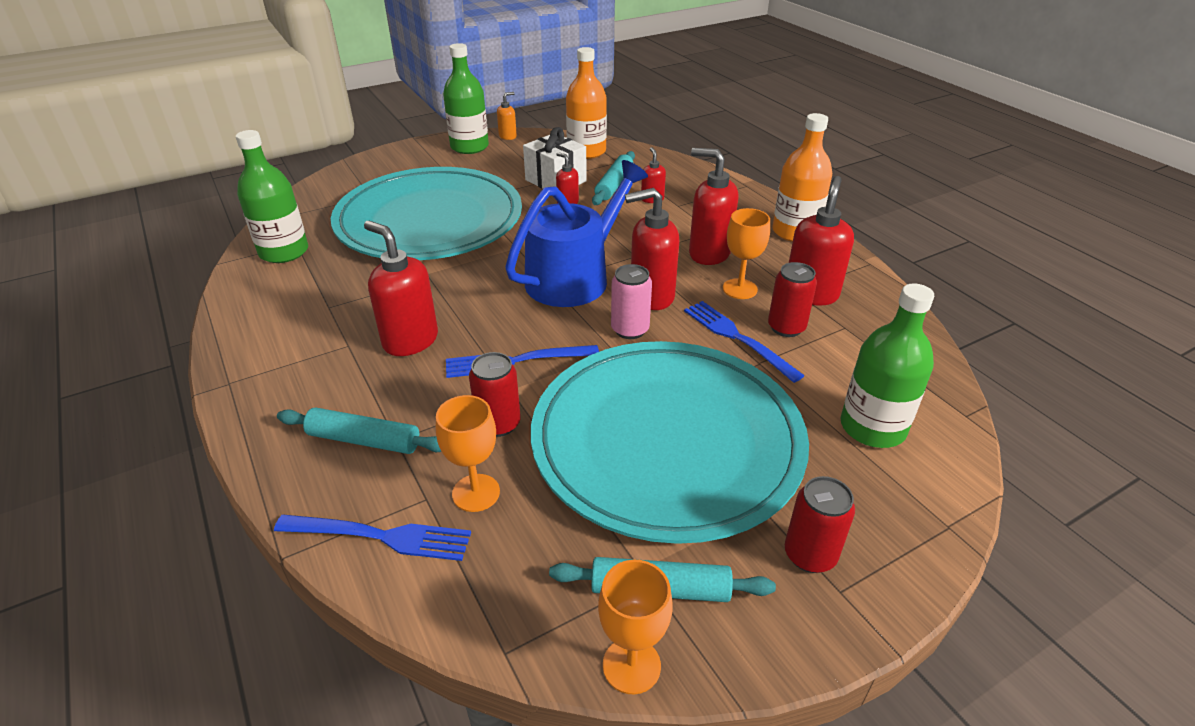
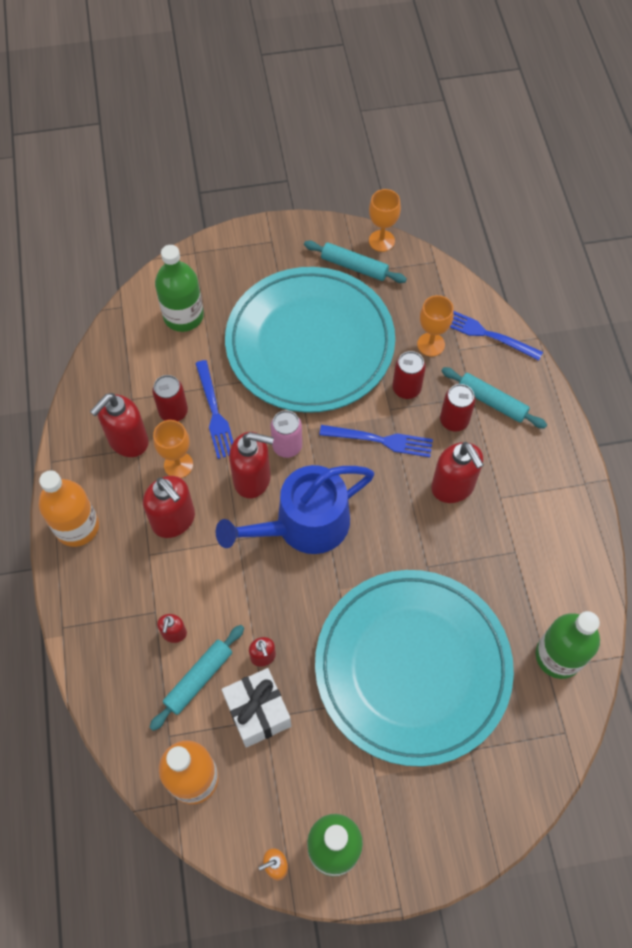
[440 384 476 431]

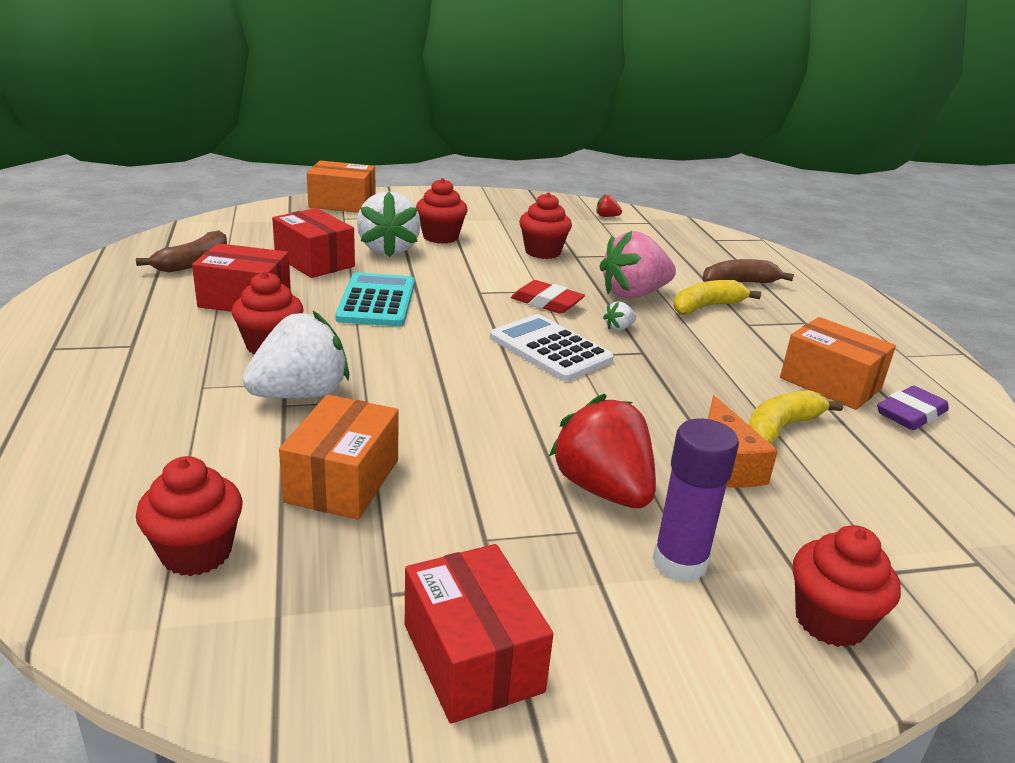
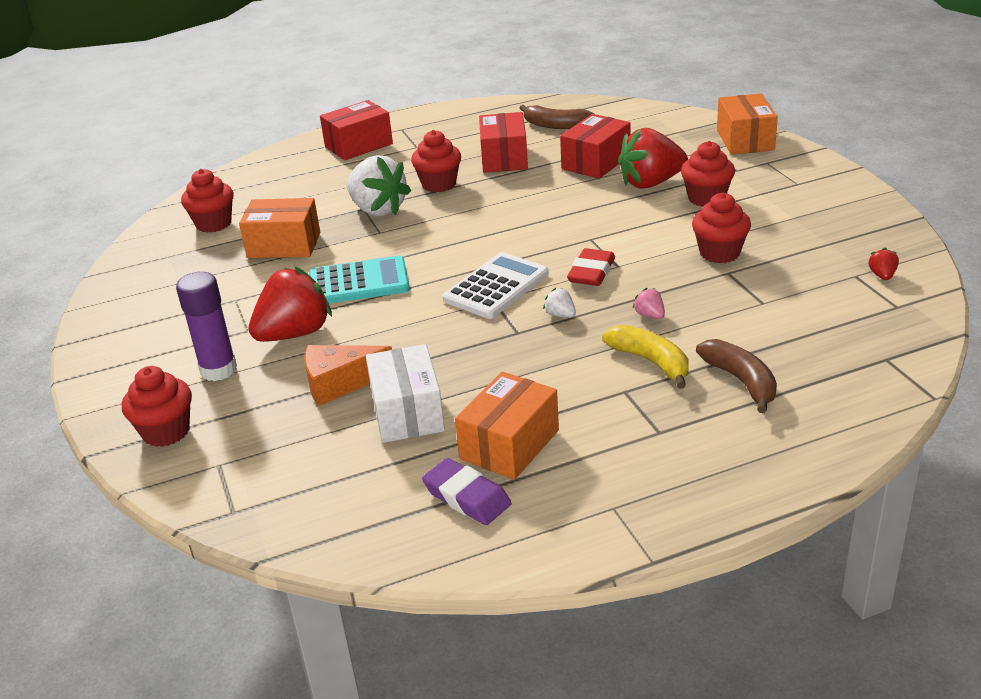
[309 256 410 304]
[320 100 393 160]
[366 344 445 443]
[618 128 688 189]
[633 288 665 319]

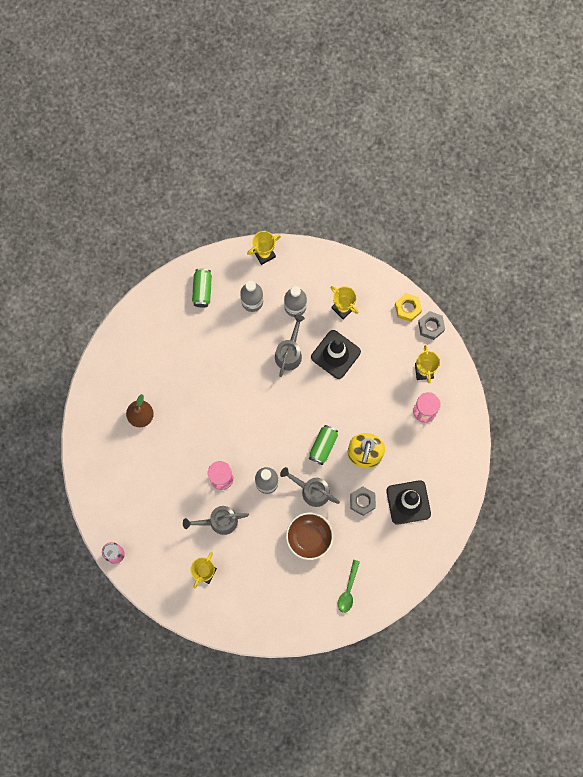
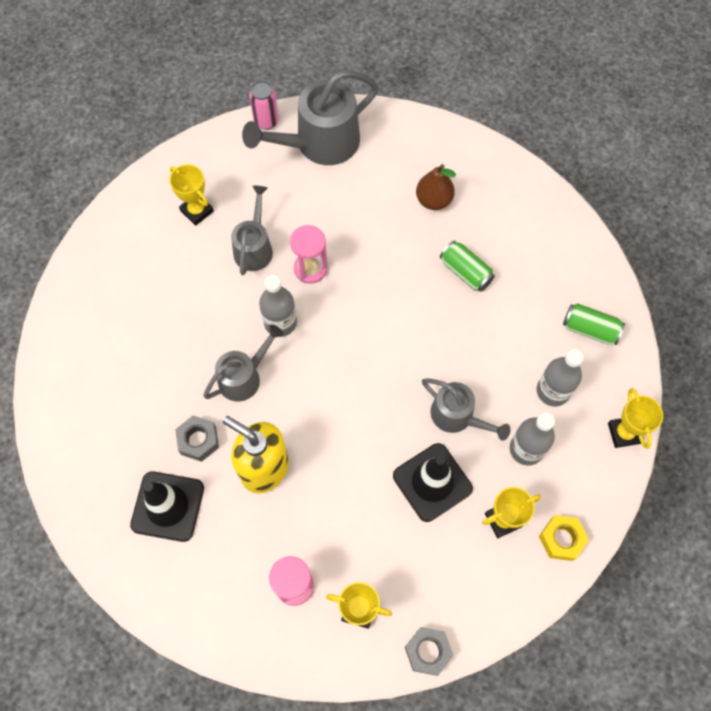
[286 513 333 560] (first image)
[338 560 360 613] (first image)
[242 70 379 165]
[440 240 495 292]
[539 515 589 561]

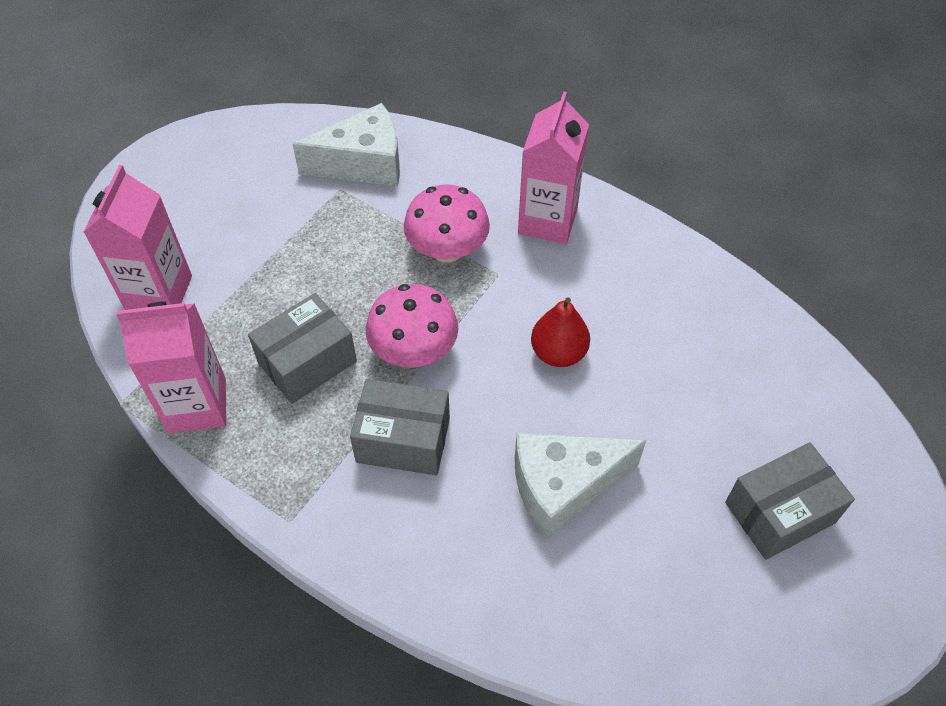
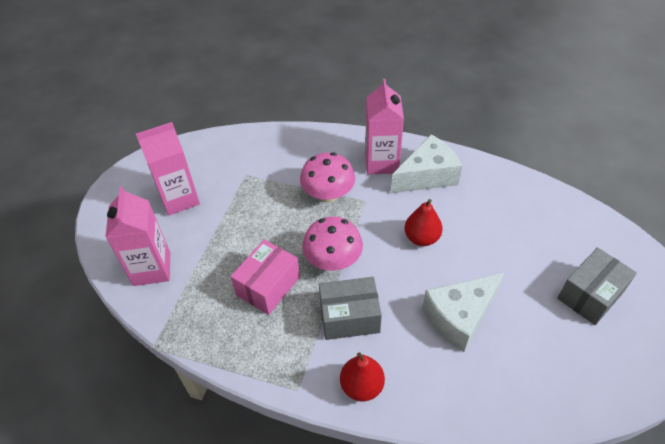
[340 352 385 401]
[136 122 200 216]
[391 134 462 193]
[231 239 300 315]

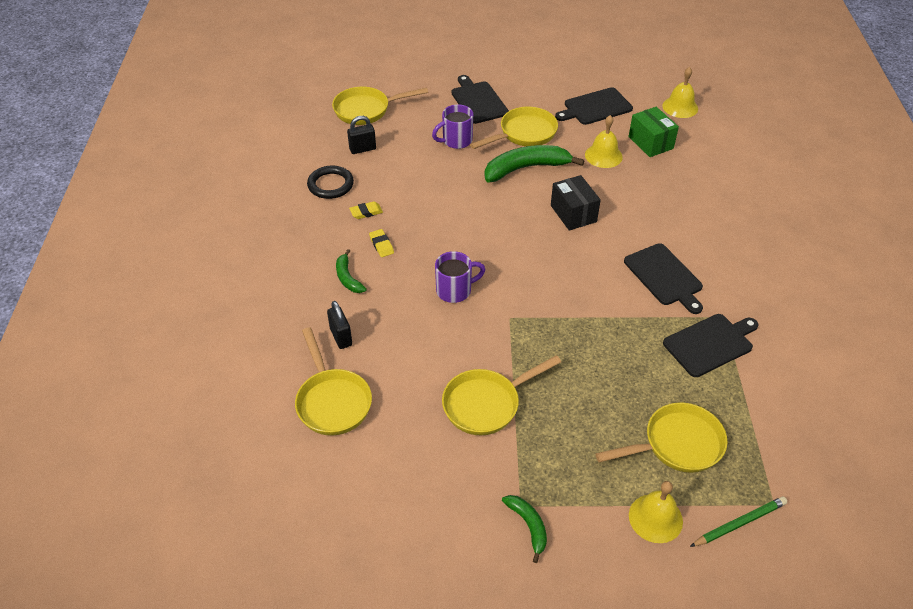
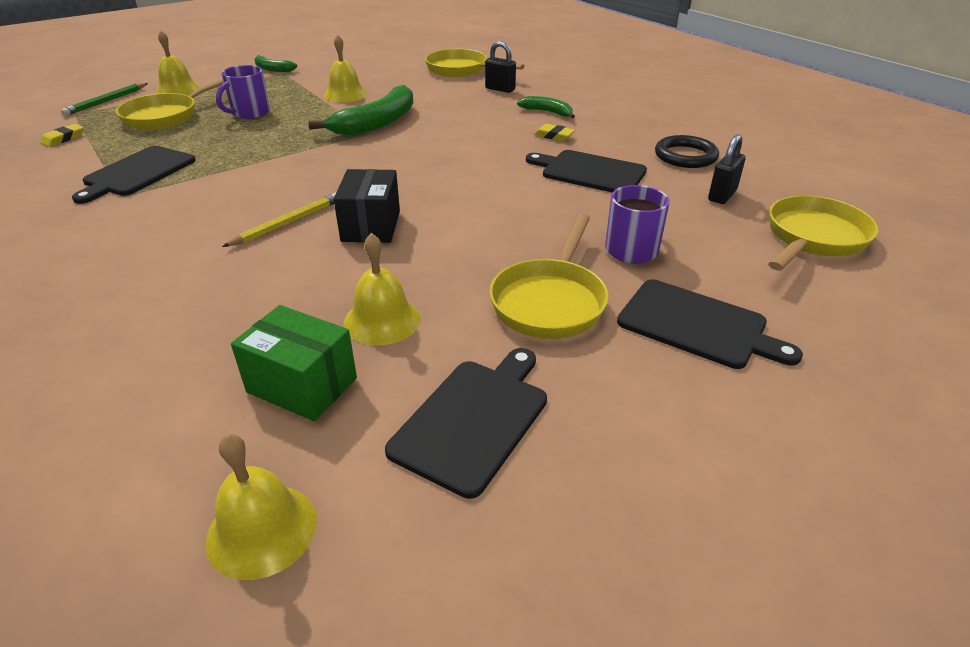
[222 193 336 247]
[40 124 84 147]
[216 65 270 119]
[308 85 413 136]
[526 150 647 192]
[324 34 367 102]
[334 169 400 243]

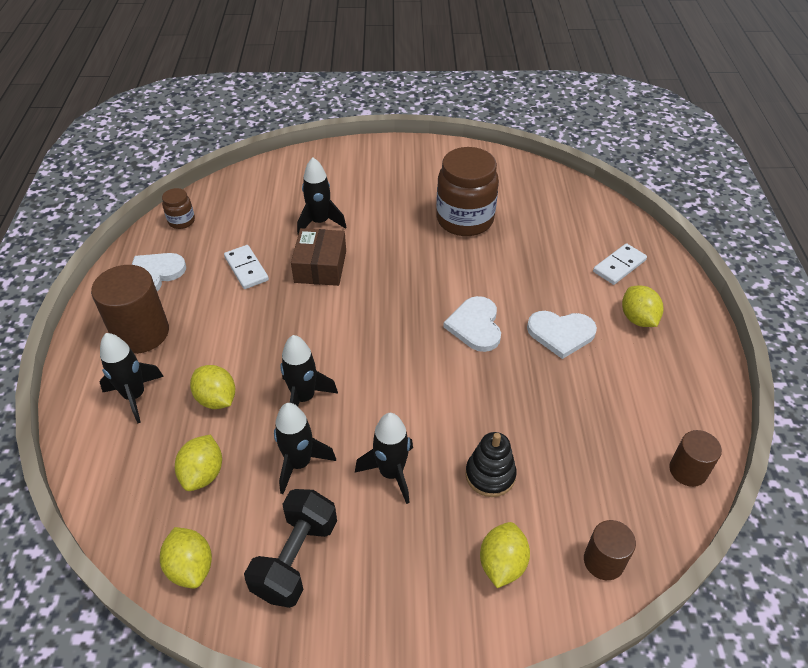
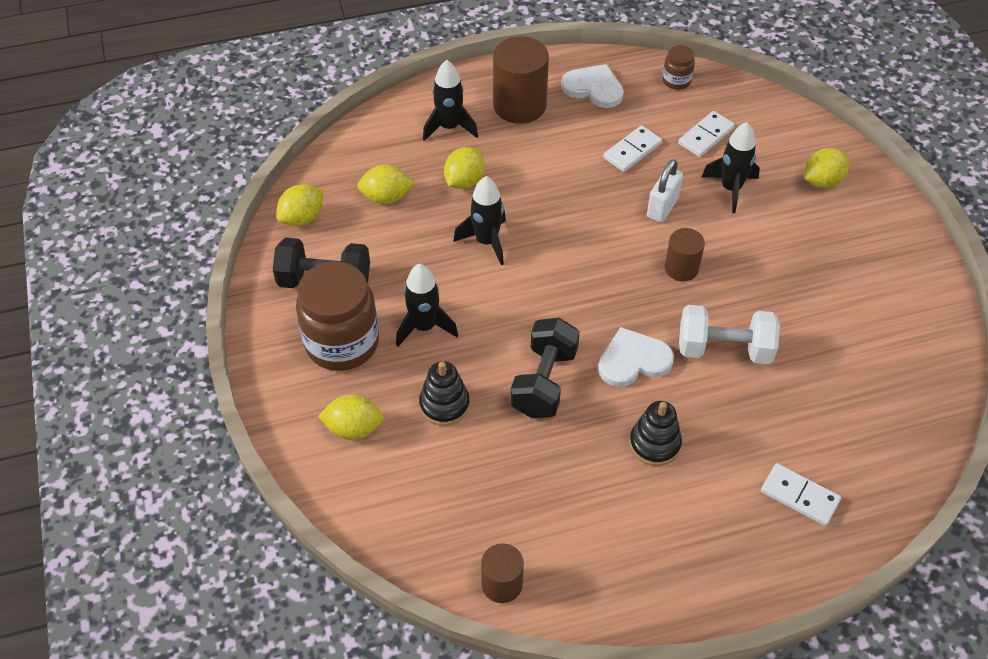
[274 403 336 494] (first image)
[510 318 580 418]
[678 111 735 157]
[679 305 780 364]
[296 261 379 371]
[665 228 705 281]
[805 148 850 188]
[647 159 683 223]
[629 401 682 466]

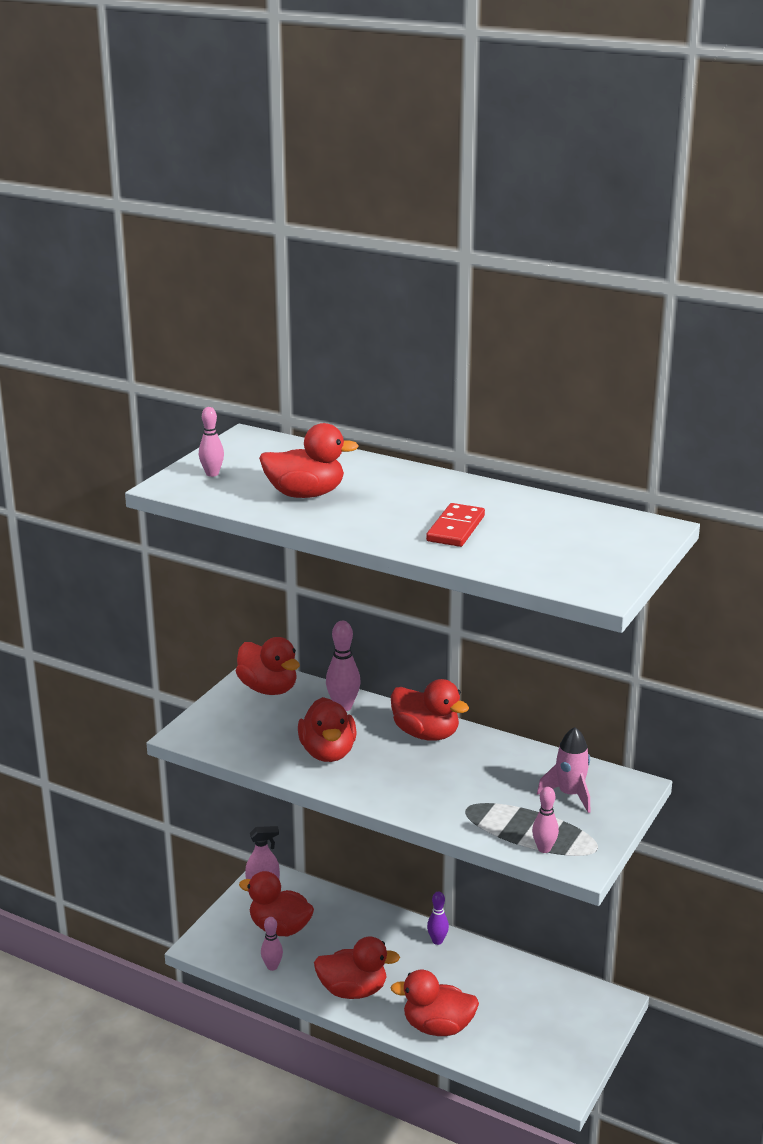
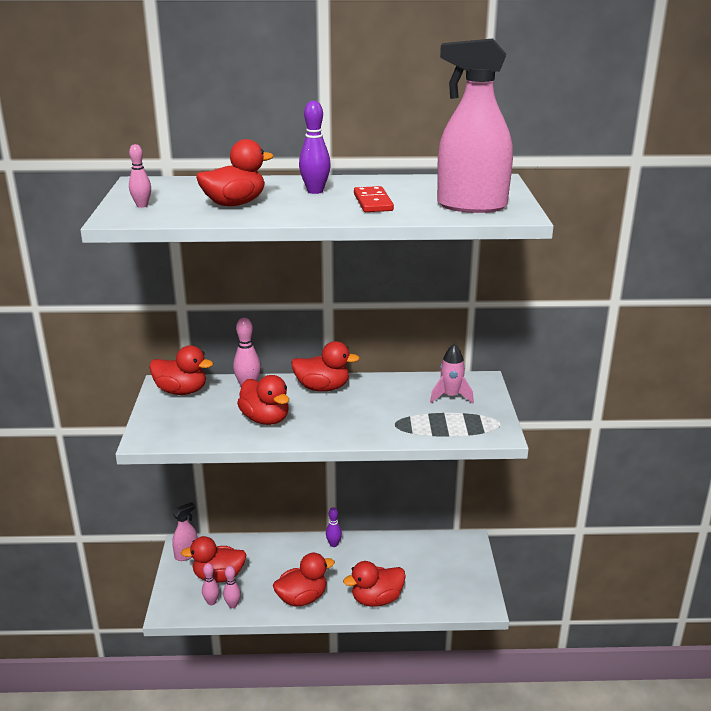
[299 100 331 194]
[437 38 513 213]
[202 563 219 605]

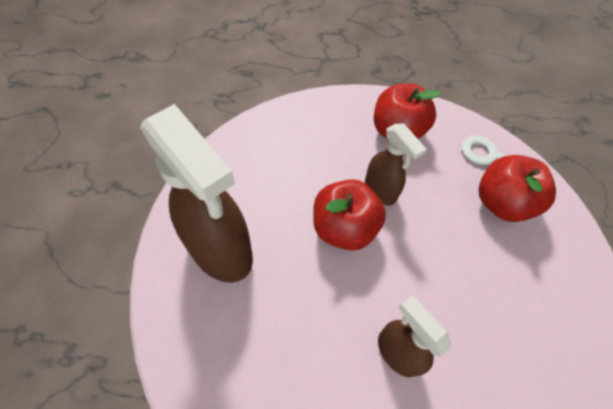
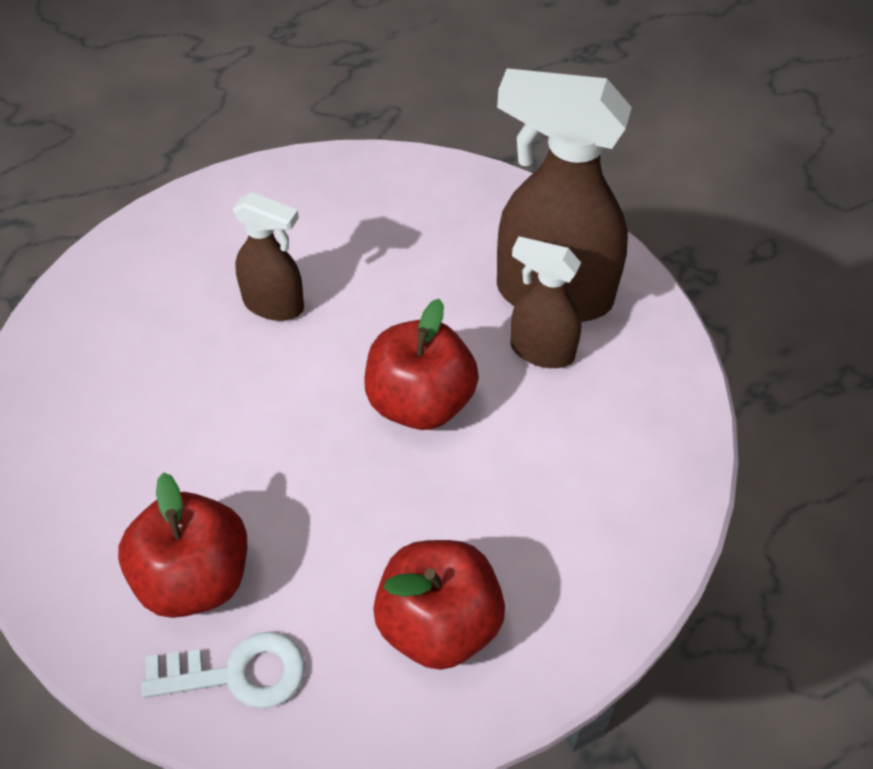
[510 236 581 368]

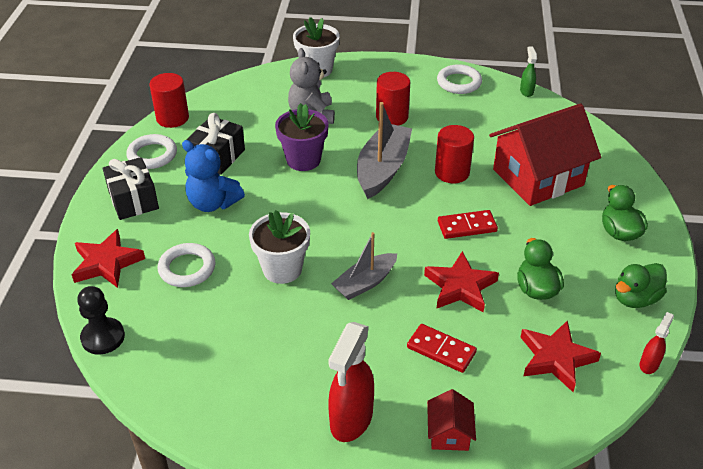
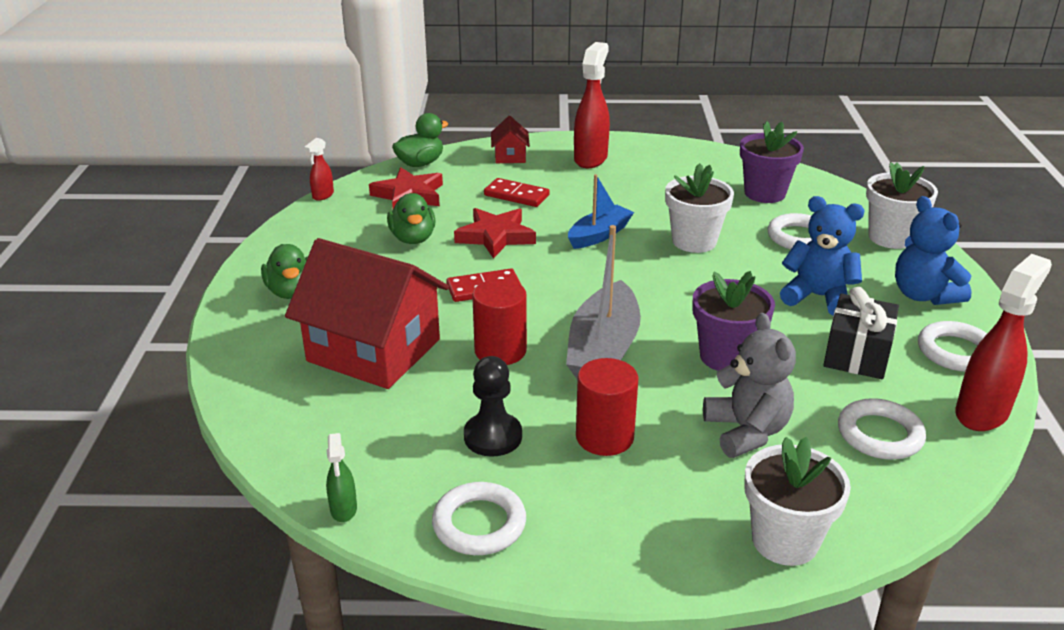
[740 121 804 203]
[838 398 926 460]
[464 356 522 457]
[392 113 448 167]
[866 162 938 249]
[895 196 972 305]
[955 254 1052 431]
[568 174 634 249]
[285 238 449 389]

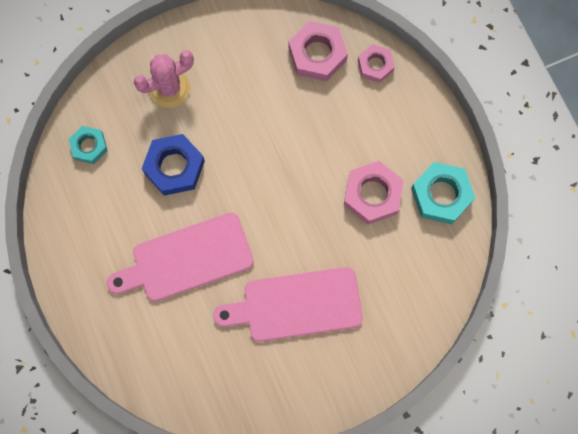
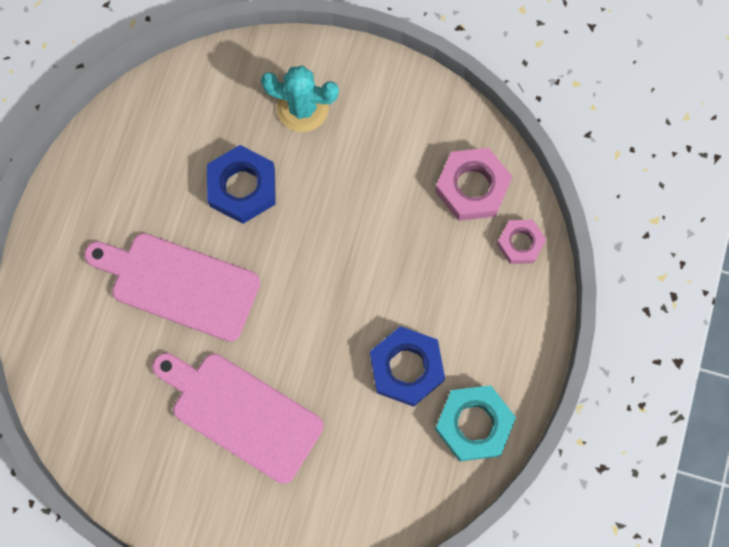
[69 126 108 164] (first image)
[261 65 339 132]
[370 326 445 407]

